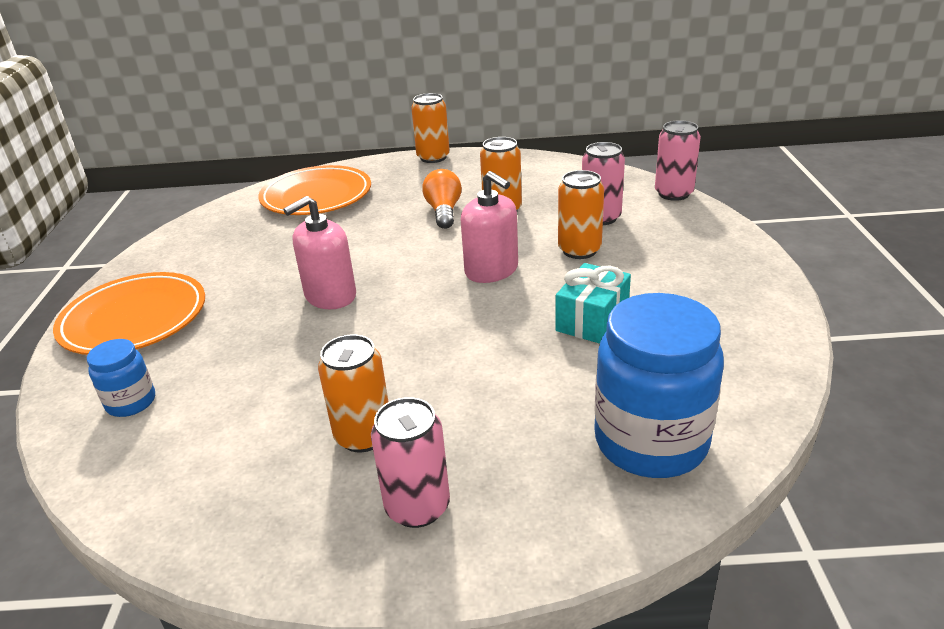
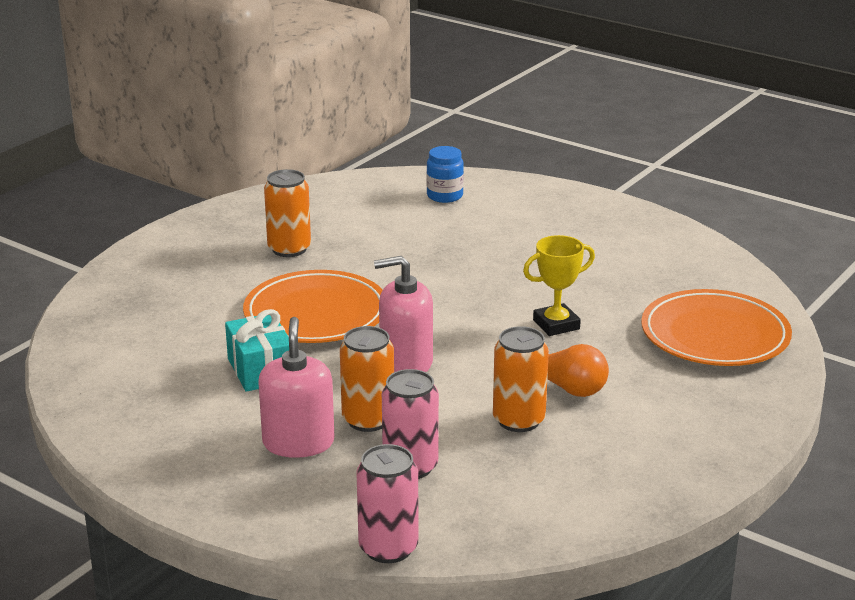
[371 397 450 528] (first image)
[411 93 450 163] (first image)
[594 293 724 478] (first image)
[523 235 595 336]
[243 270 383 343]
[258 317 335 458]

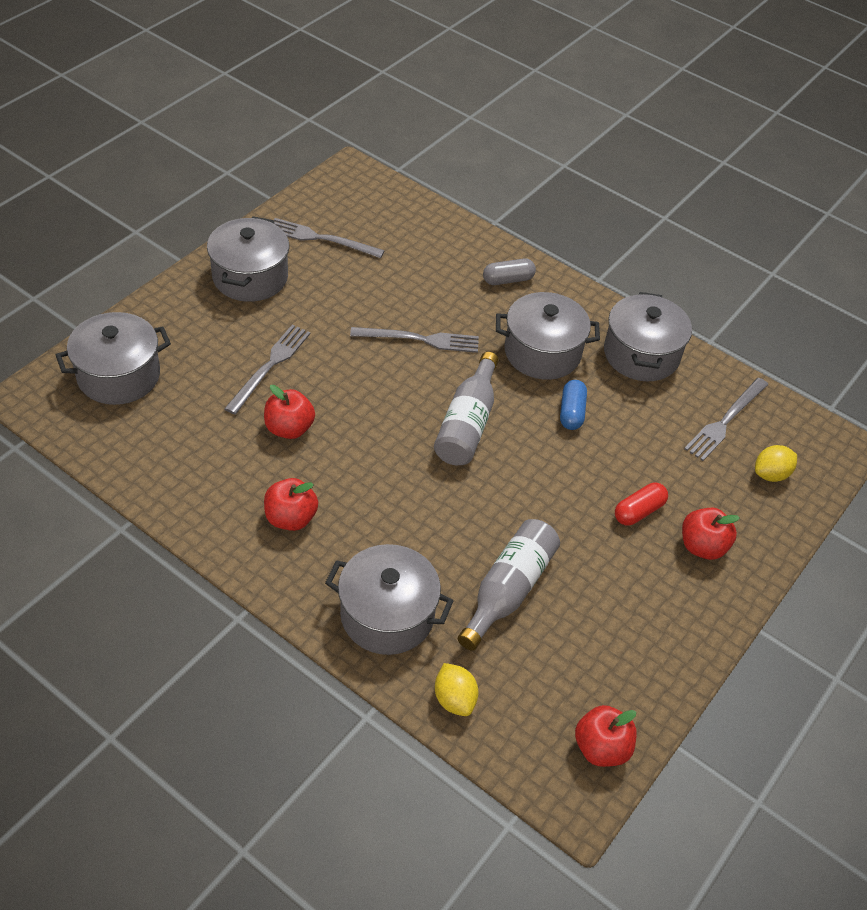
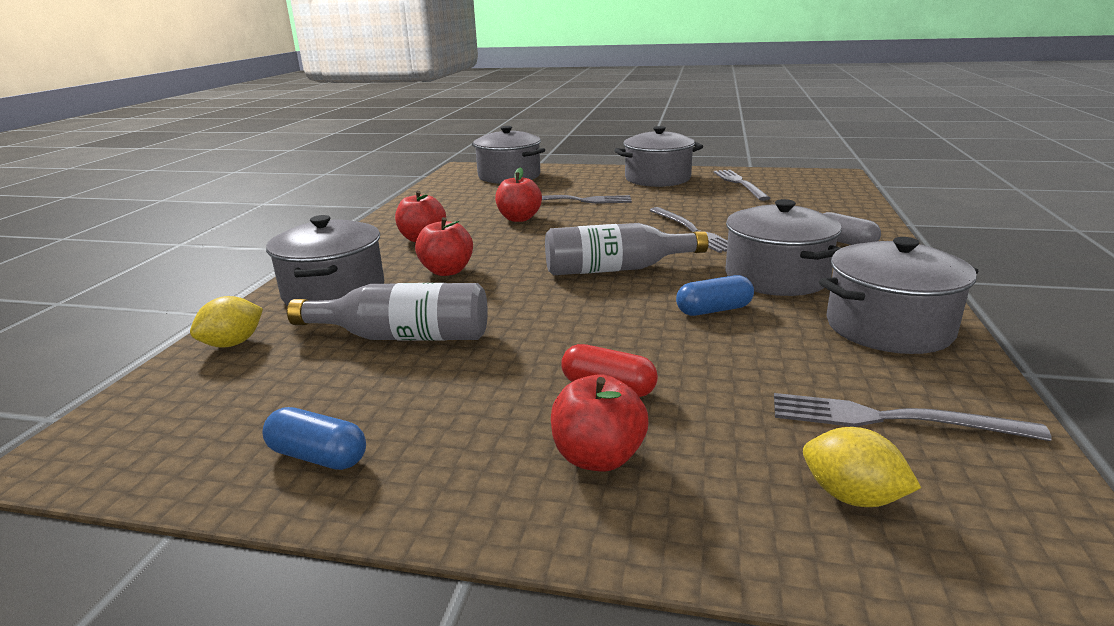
[262 407 366 470]
[415 217 473 276]

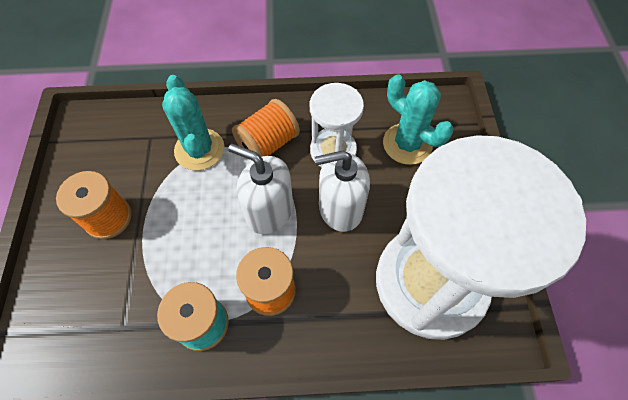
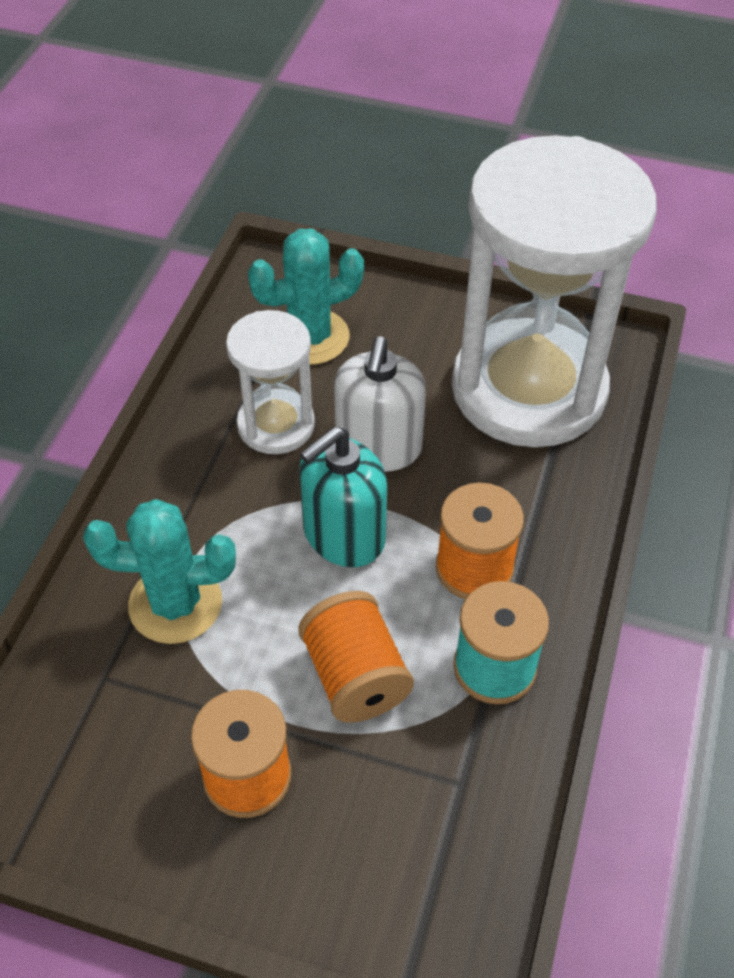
[299 591 414 723]
[299 426 387 567]

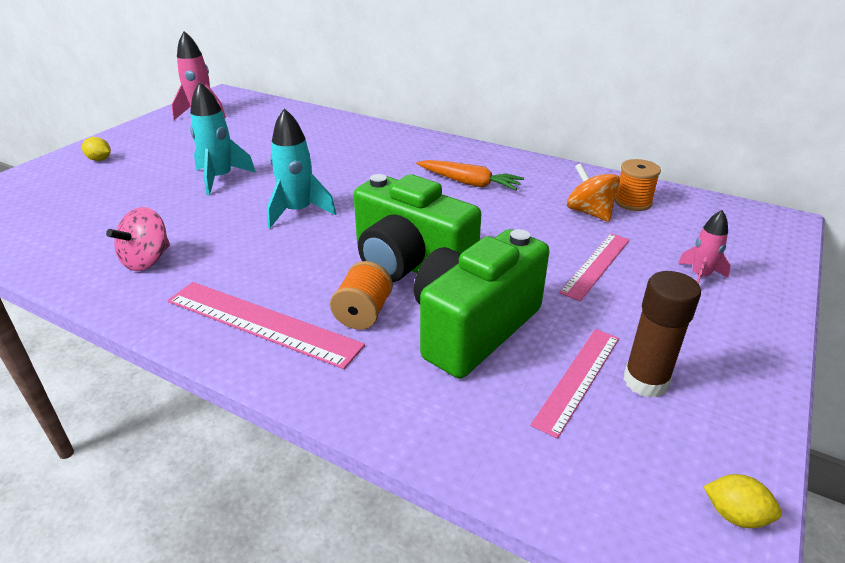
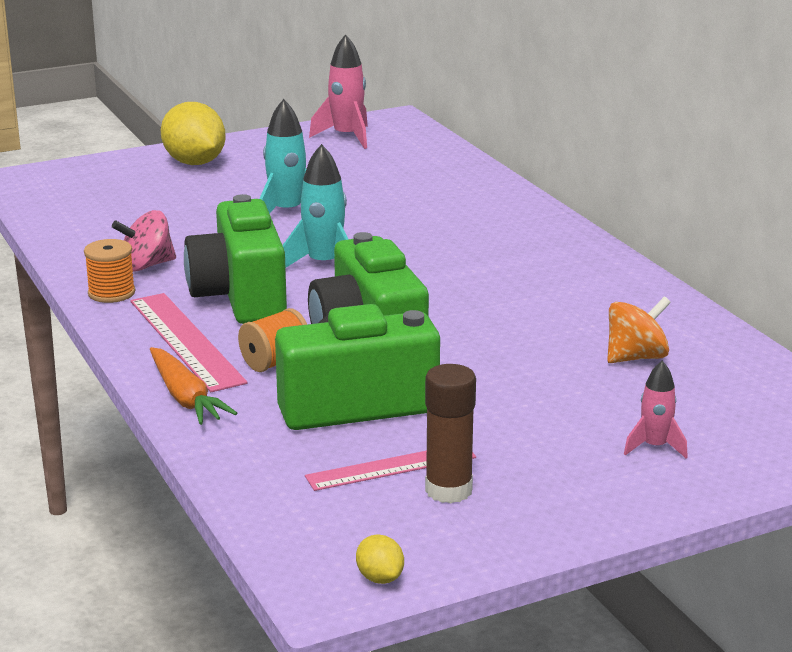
[559 233 630 301] (first image)
[184 194 287 324]
[150 347 237 425]
[84 239 135 303]
[607 296 671 363]
[161 102 226 165]

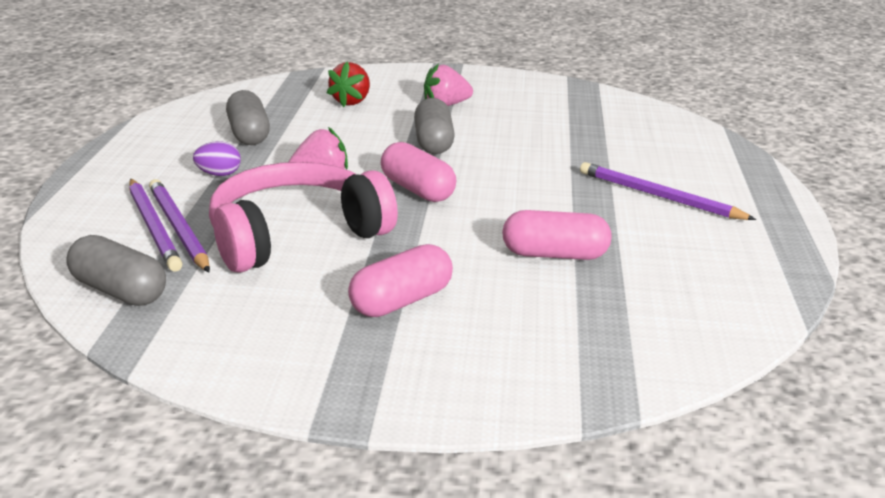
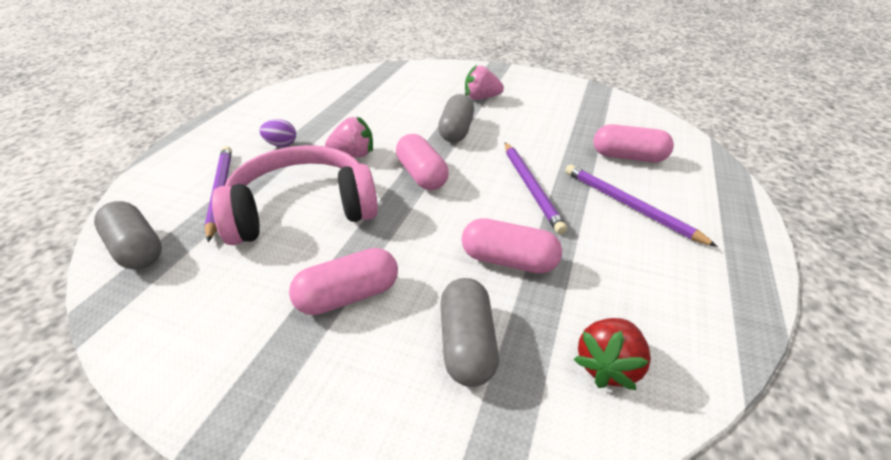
[593 124 674 162]
[505 143 567 234]
[440 278 499 387]
[574 318 651 390]

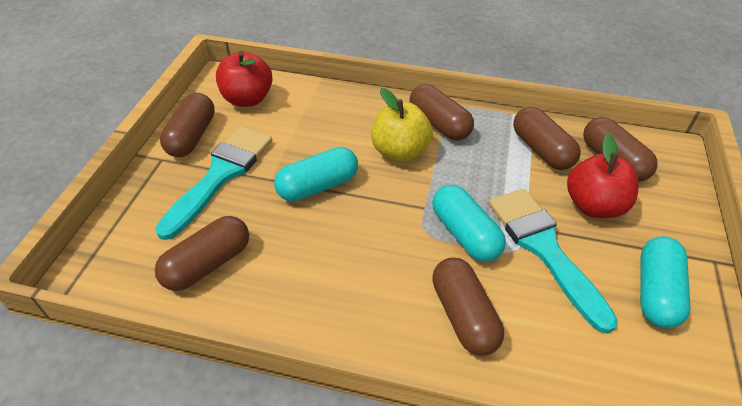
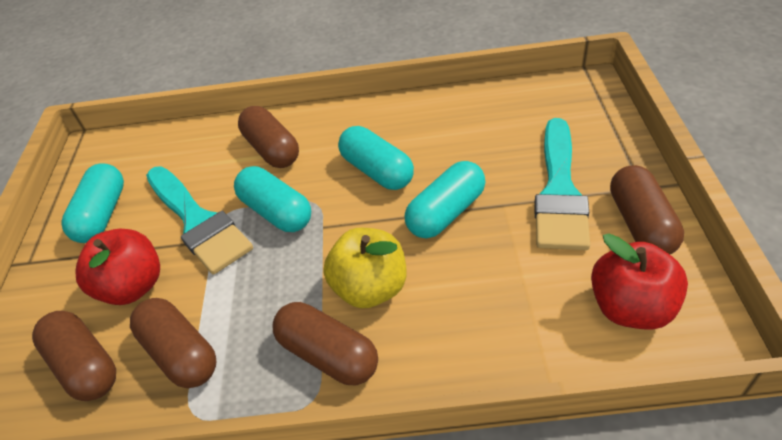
[155 216 249 291] (first image)
[338 126 414 190]

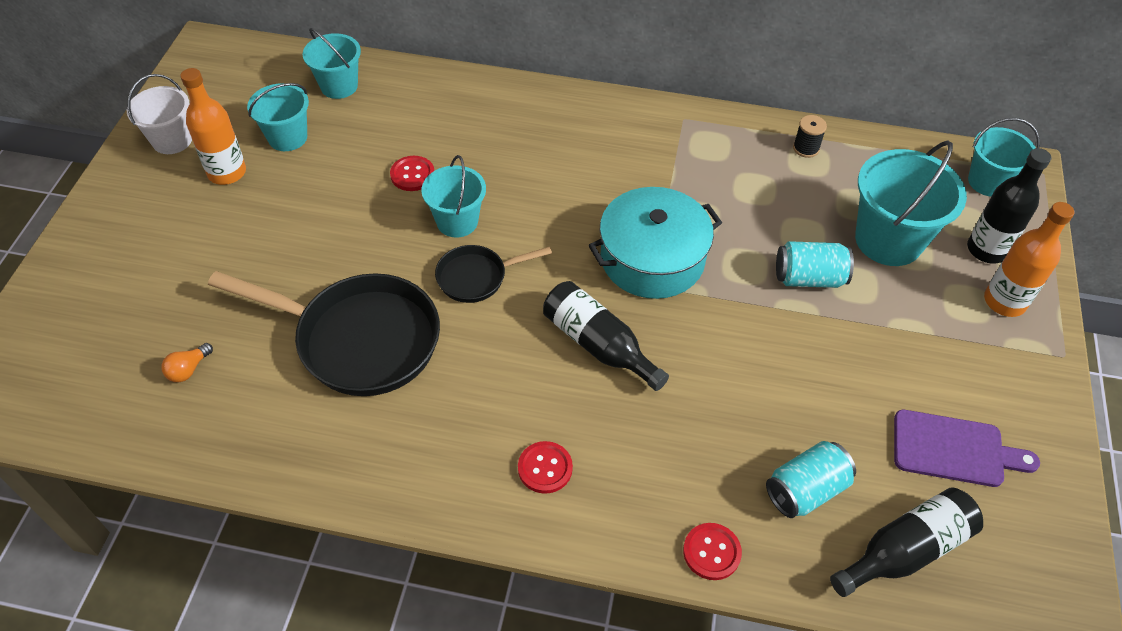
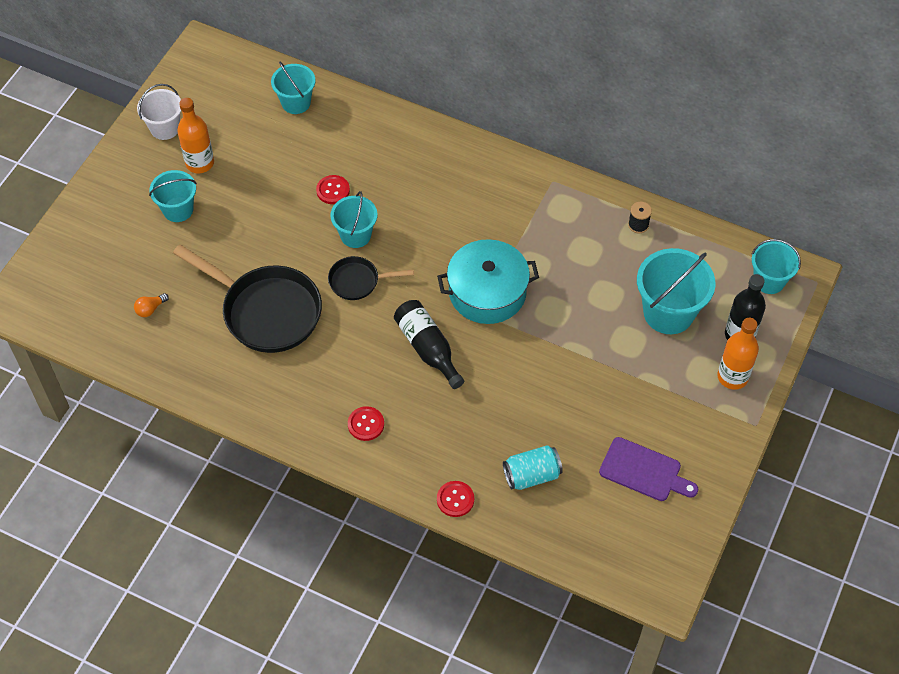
[776 241 854 288] (first image)
[830 488 983 597] (first image)
[149 170 197 222]

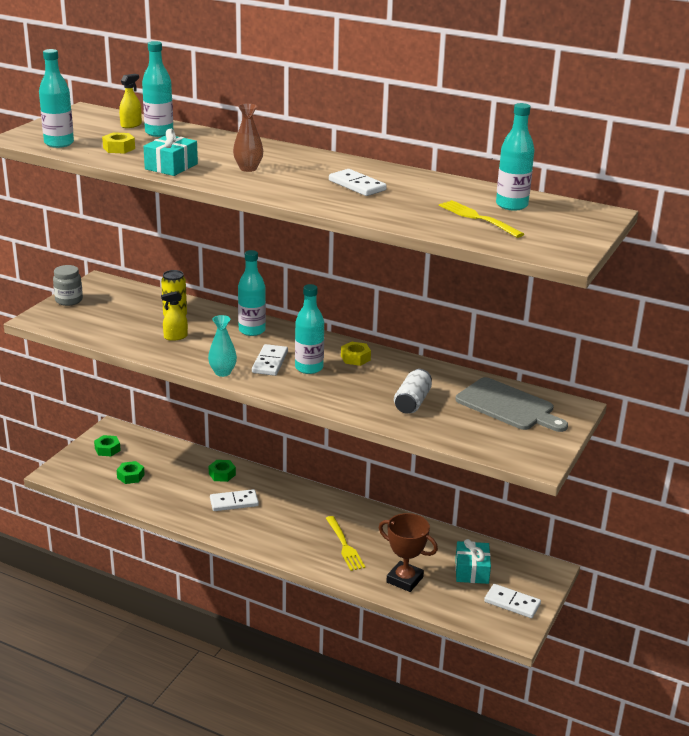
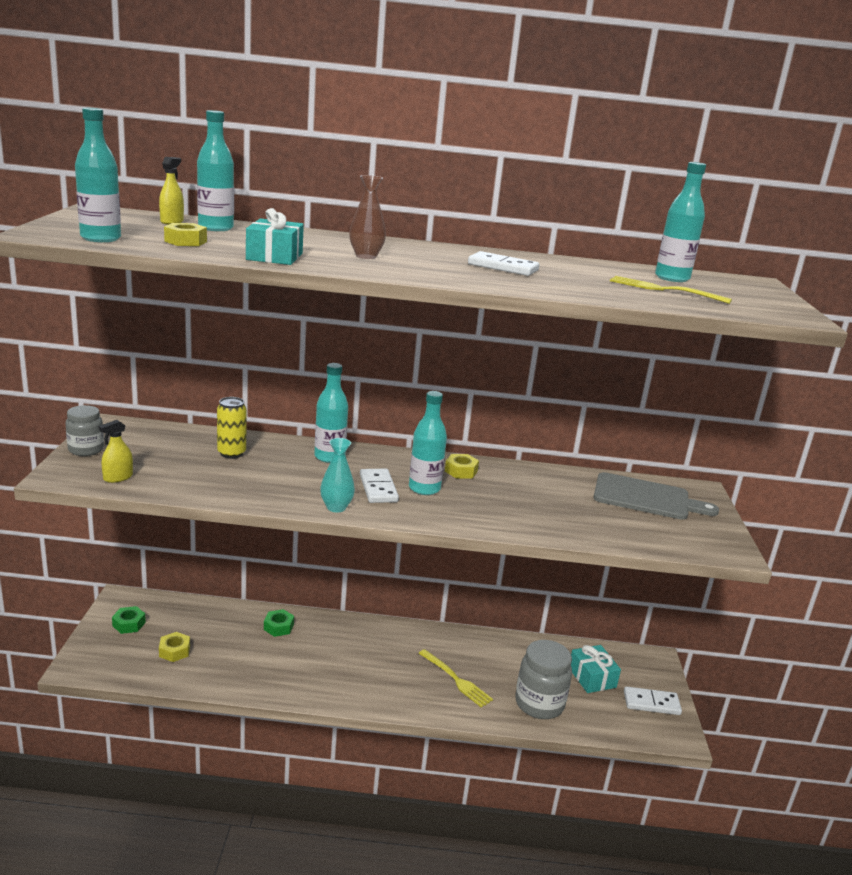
[210 489 259 511] (first image)
[394 369 432 413] (first image)
[99 420 133 483]
[515 640 572 719]
[159 632 190 662]

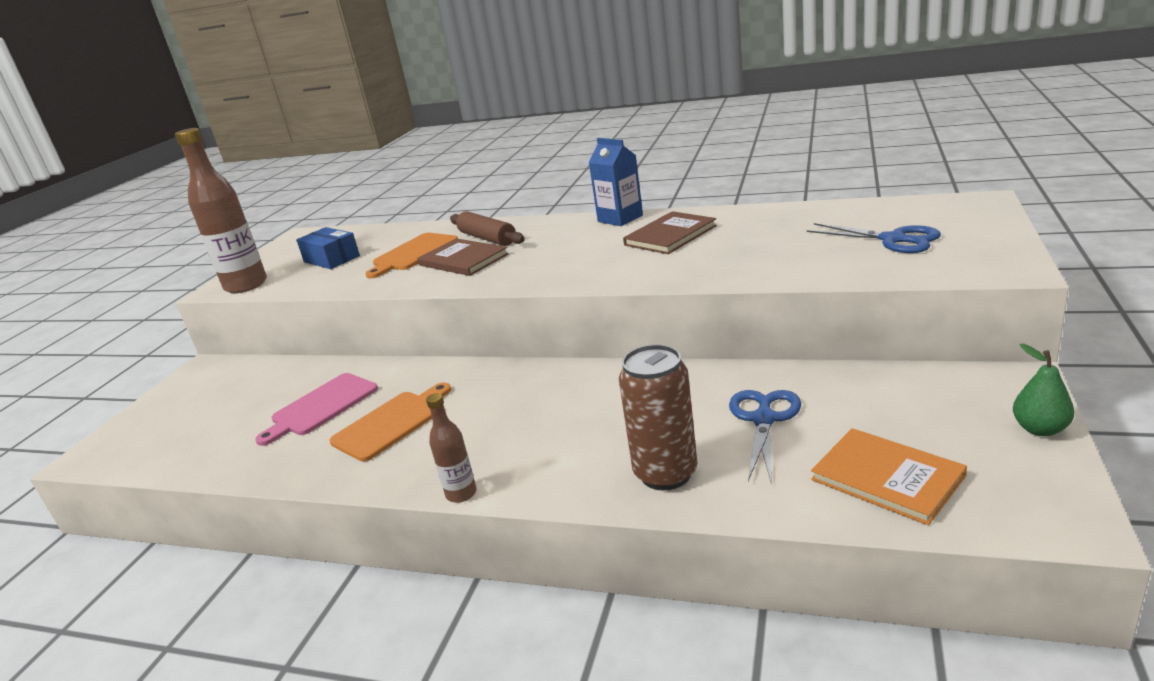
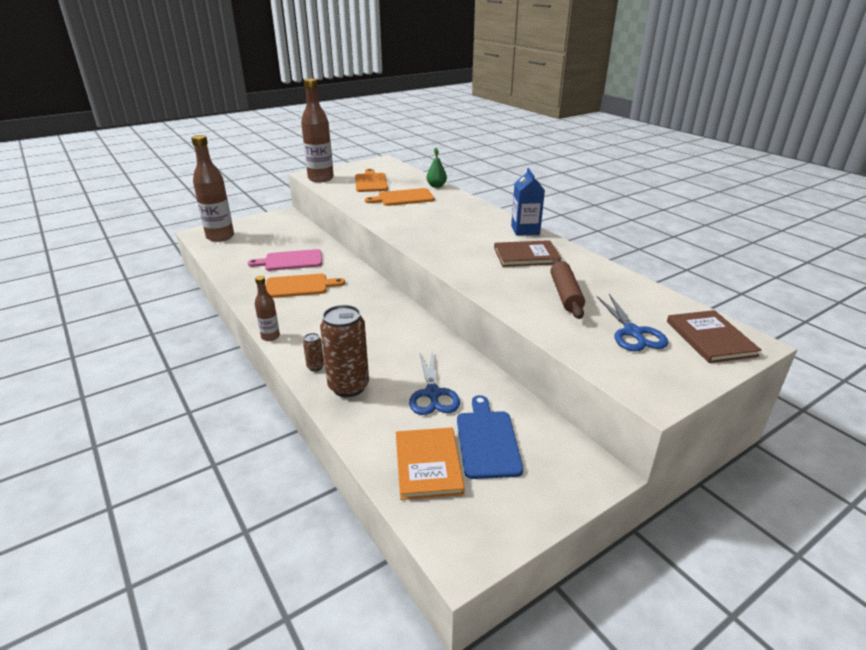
[191 135 234 242]
[303 333 324 371]
[457 395 523 479]
[667 310 761 363]
[550 258 585 319]
[427 148 447 188]
[355 169 388 192]
[409 352 460 415]

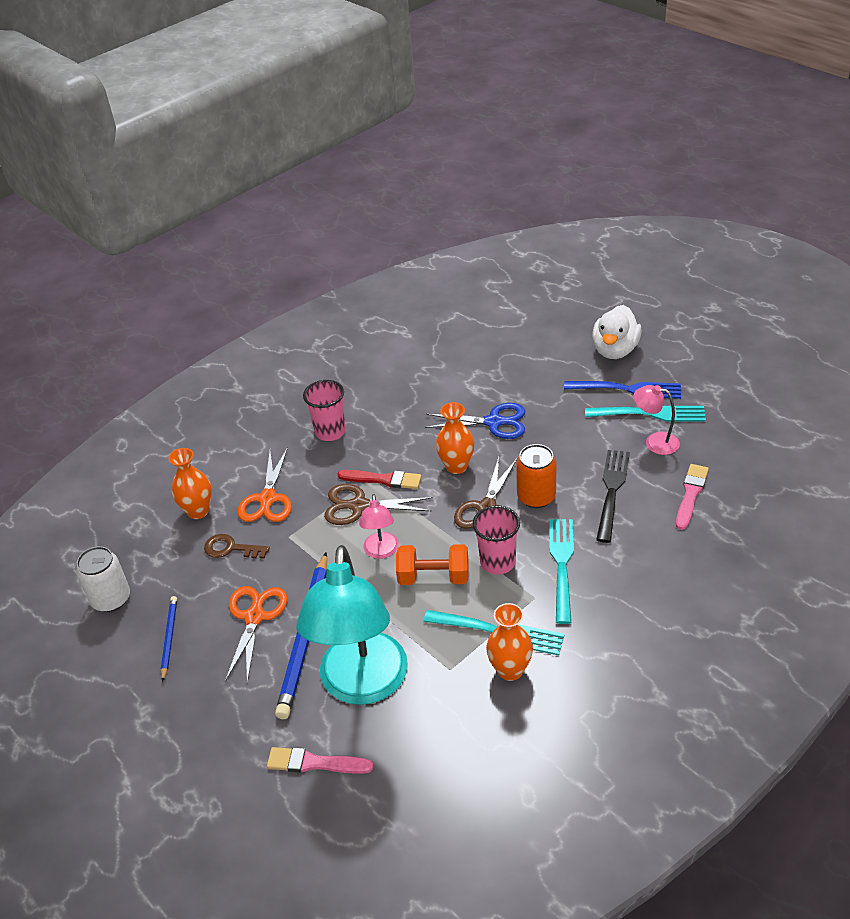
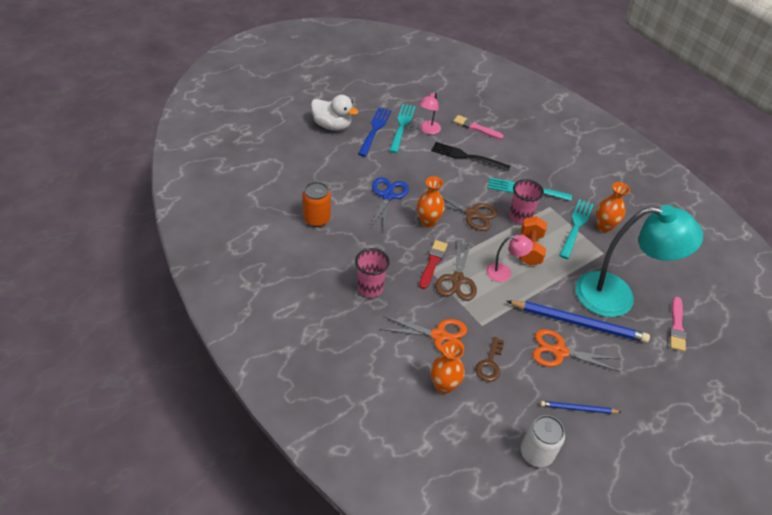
[302 182 331 227]

